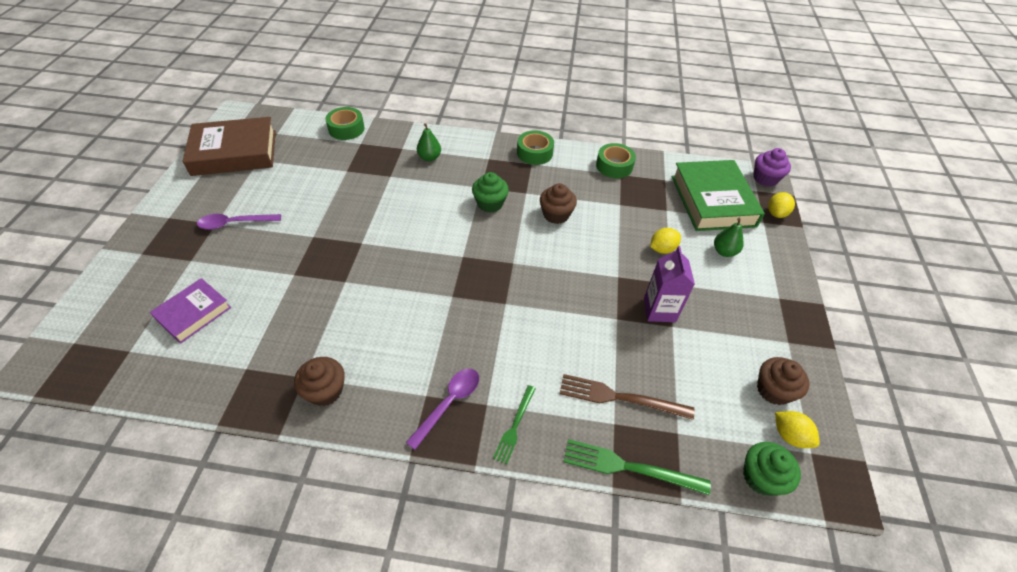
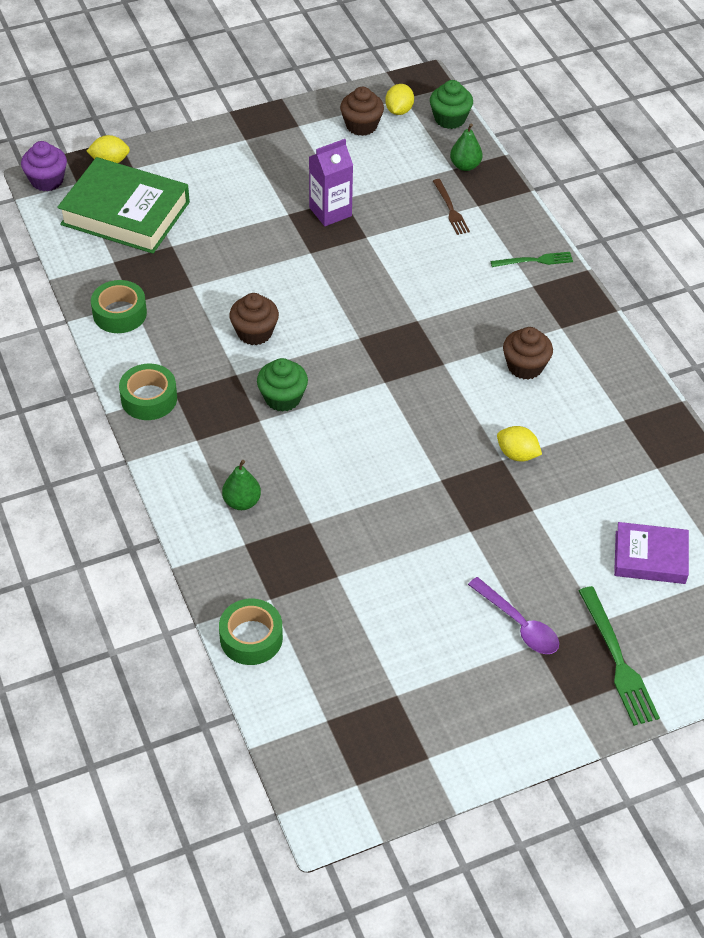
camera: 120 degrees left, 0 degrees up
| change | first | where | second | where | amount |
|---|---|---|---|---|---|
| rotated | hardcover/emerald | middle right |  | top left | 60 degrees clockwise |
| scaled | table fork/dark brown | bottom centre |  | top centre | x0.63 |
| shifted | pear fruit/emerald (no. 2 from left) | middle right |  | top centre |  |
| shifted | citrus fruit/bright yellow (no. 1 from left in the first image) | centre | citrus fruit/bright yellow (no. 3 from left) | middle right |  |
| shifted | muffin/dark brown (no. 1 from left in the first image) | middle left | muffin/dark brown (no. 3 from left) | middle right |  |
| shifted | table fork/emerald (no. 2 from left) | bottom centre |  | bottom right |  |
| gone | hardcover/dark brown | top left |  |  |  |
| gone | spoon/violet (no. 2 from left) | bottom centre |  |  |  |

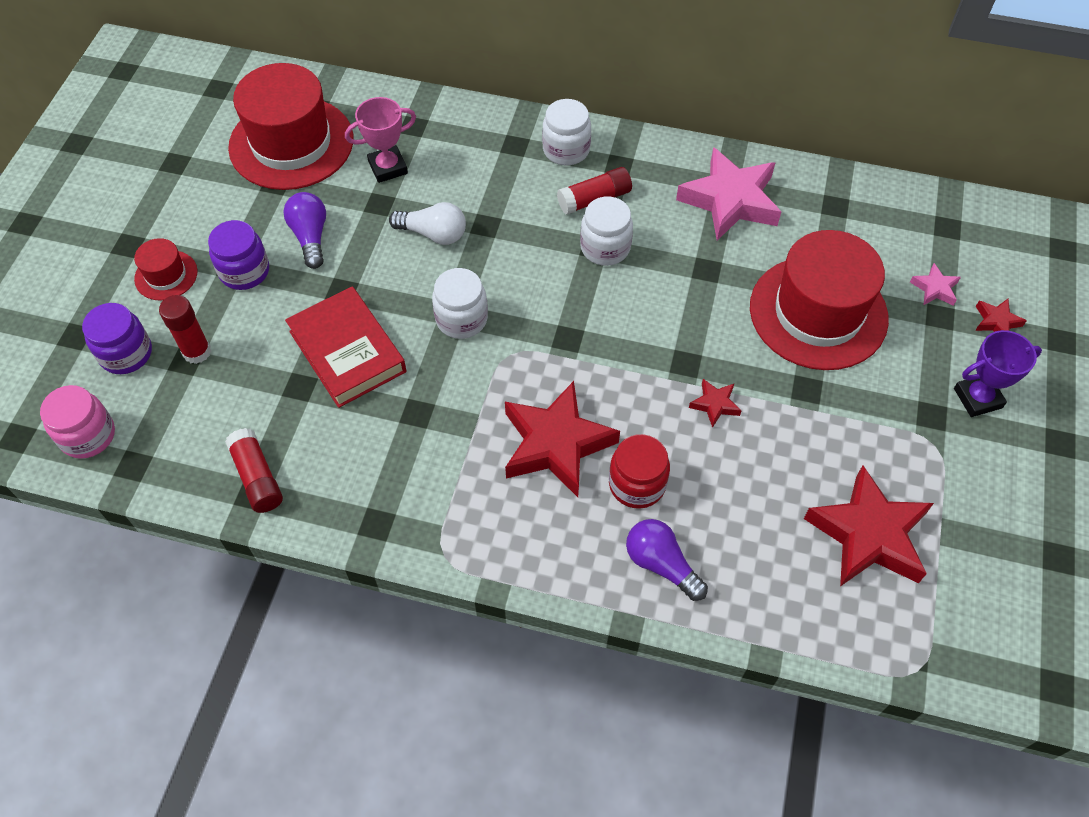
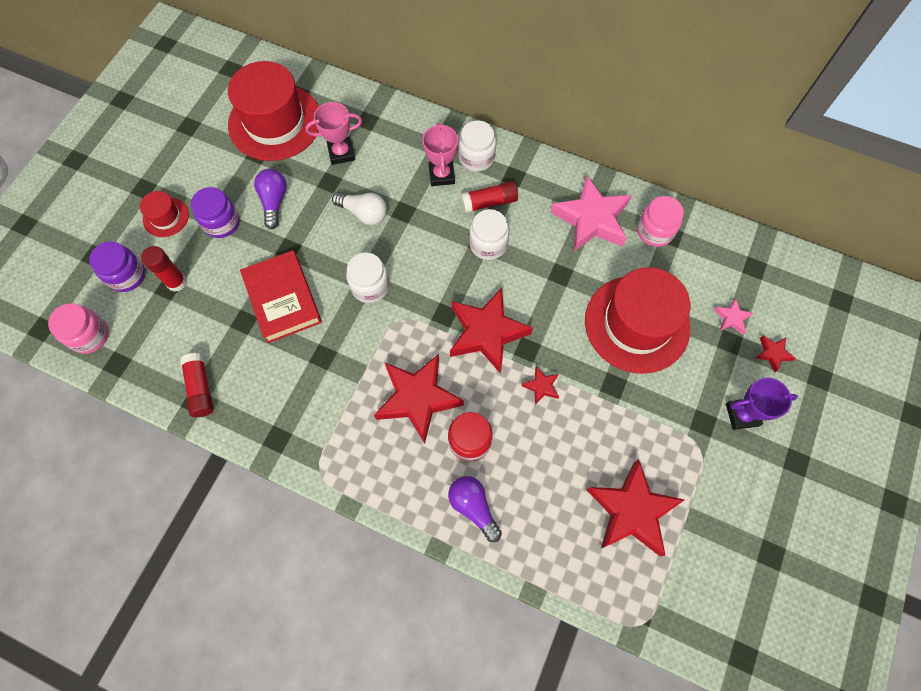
camera: 10 degrees right, 10 degrees up
| change | first | where | second | where | amount |
|---|---|---|---|---|---|
| new |  |  | prize cup/rose-pink (no. 2 from left) | top centre |  |
| new |  |  | five-pointed star/scarlet (no. 2 from left) | centre |  |
| new |  |  | preserve jar/rose-pink (no. 2 from left) | top right |  |

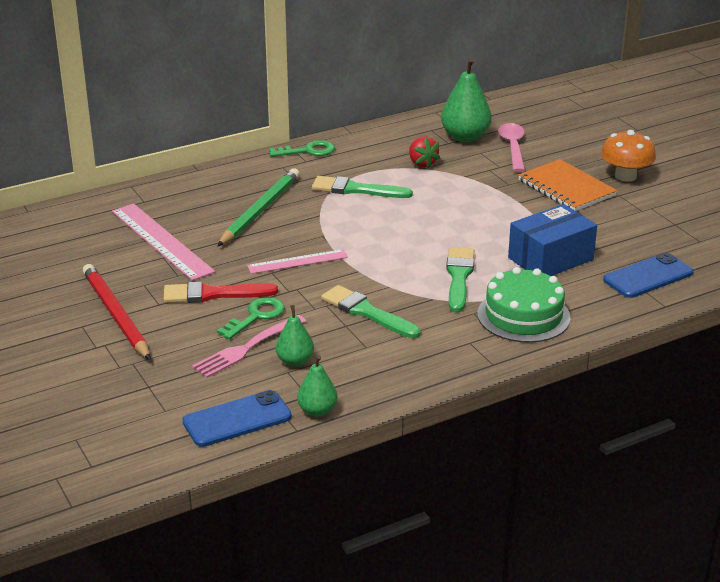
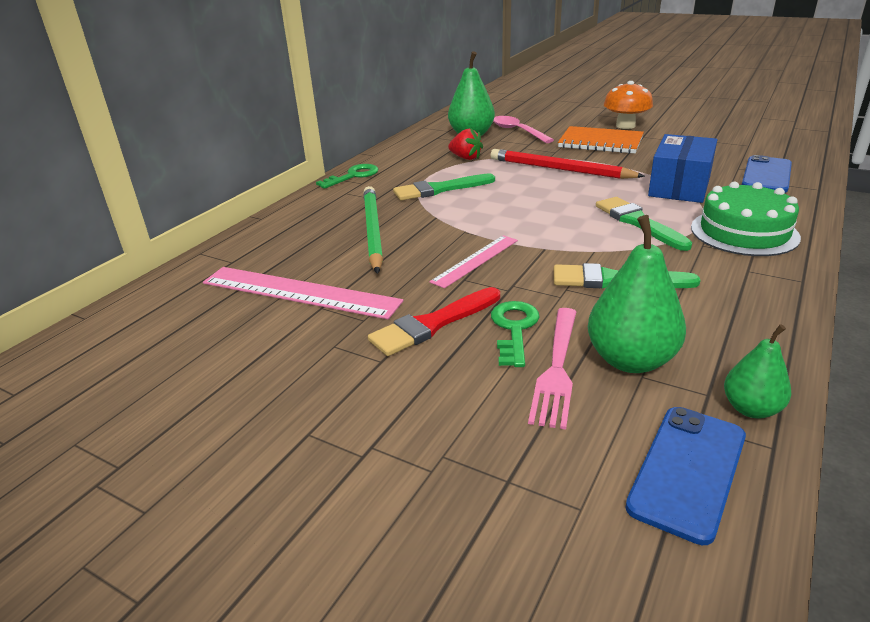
camera: 30 degrees left, 0 degrees up
| change | first | where | second | where | amount |
|---|---|---|---|---|---|
| shifted | wooden pencil/scarlet | middle left |  | top centre |  |
| scaled | pear fruit/emerald (no. 1 from left in the first image) | centre | pear fruit/emerald (no. 2 from left) | middle right | x1.71 |

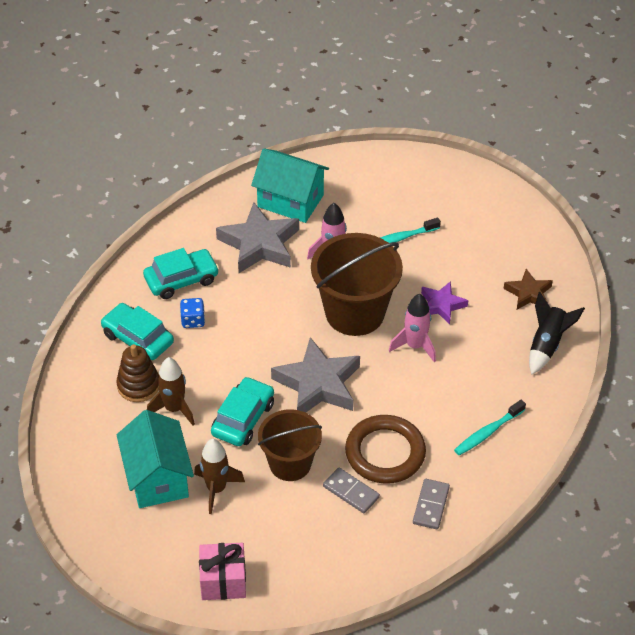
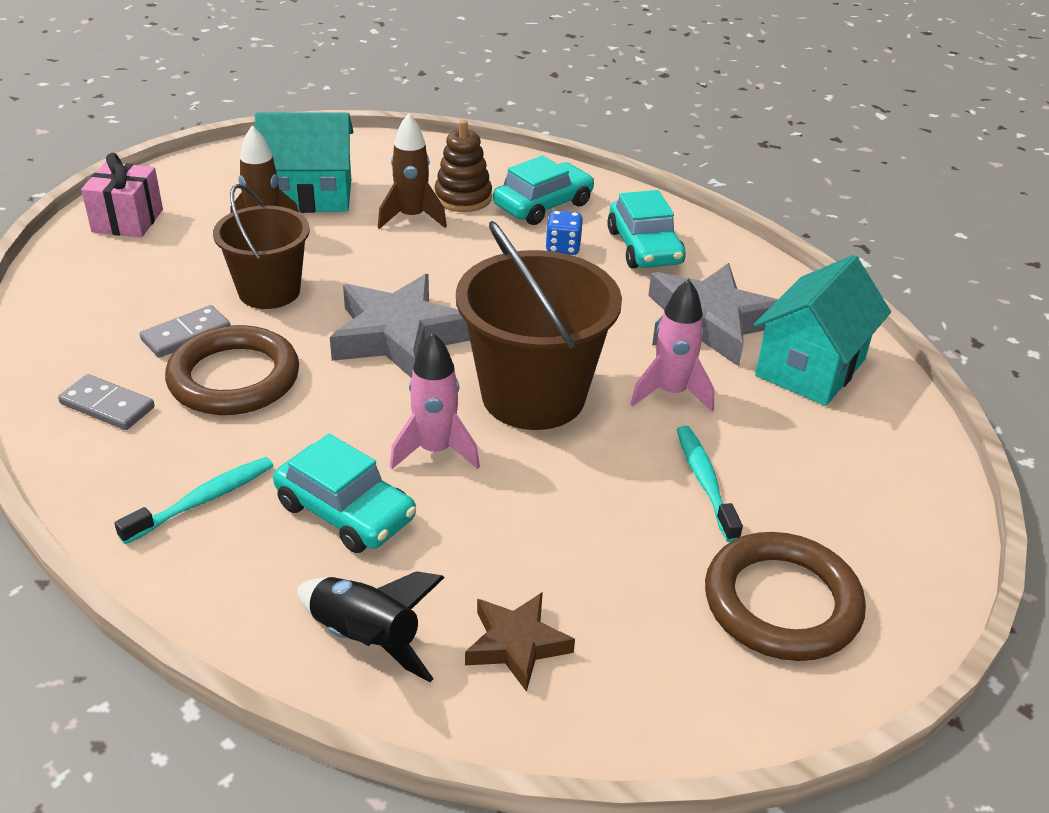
camera: 100 degrees right, 10 degrees down
| change | first | where | second | where | amount |
|---|---|---|---|---|---|
| rotated | toothbrush/teal (no. 2 from left in the first image) | bottom right | toothbrush/teal (no. 1 from left) | middle left | 75 degrees clockwise |
| shifted | automobile/teal (no. 3 from left in the first image) | centre | automobile/teal (no. 1 from left) | middle left |  |
| new |  |  | hoop/dark brown (no. 2 from left) | bottom right |  |
| gone | five-pointed star/violet | middle right |  |  |  |

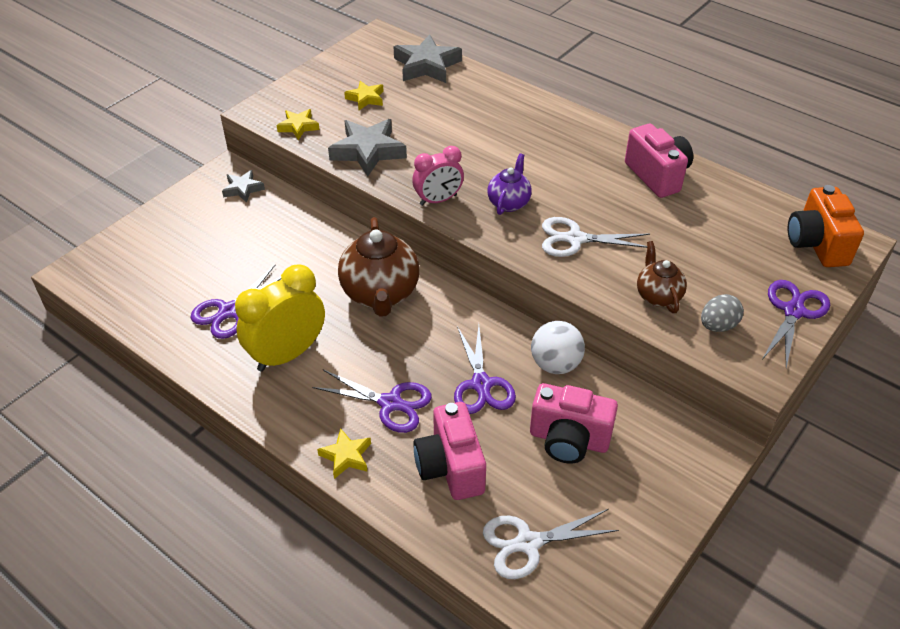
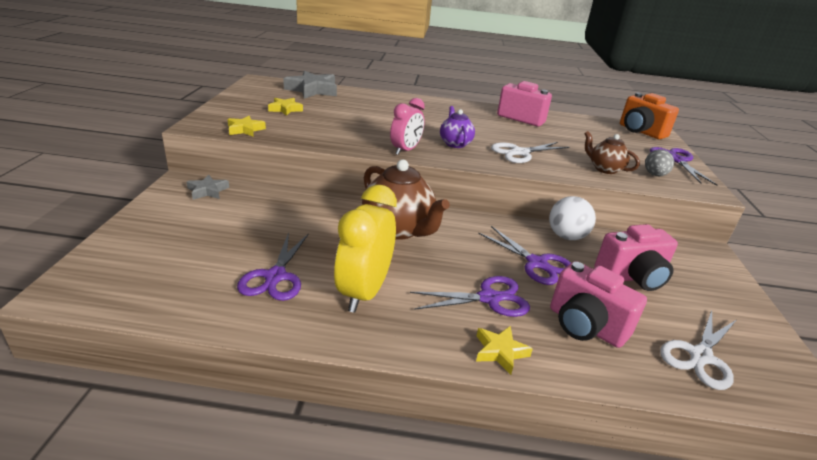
camera: 35 degrees left, 15 degrees down
| change | first | where | second | where | amount |
|---|---|---|---|---|---|
| gone | five-pointed star/gray (no. 2 from left) | top centre |  |  |  |

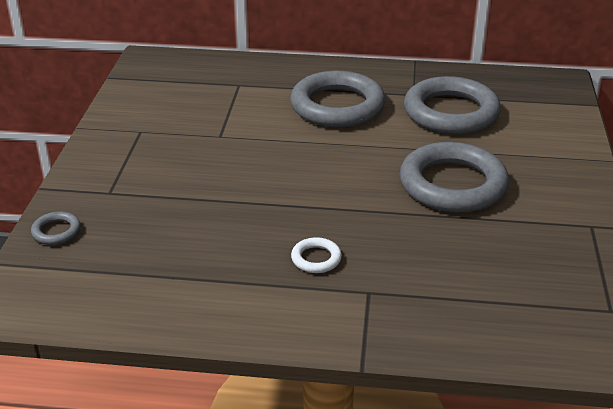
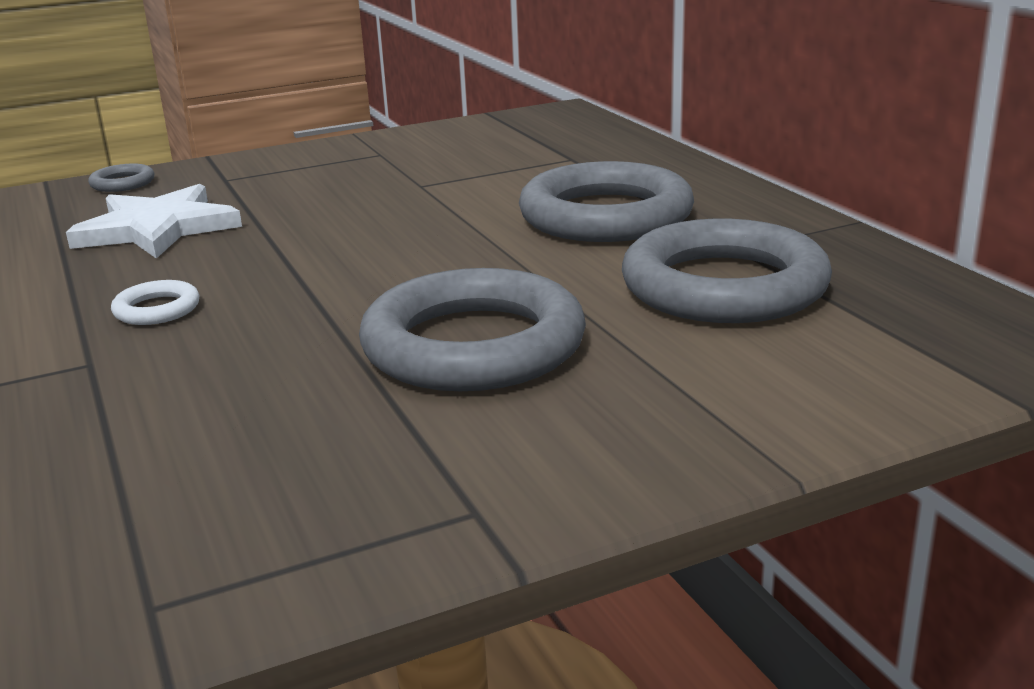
camera: 60 degrees right, 10 degrees down
| change | first | where | second | where | amount |
|---|---|---|---|---|---|
| new |  |  | five-pointed star/white | top left |  |

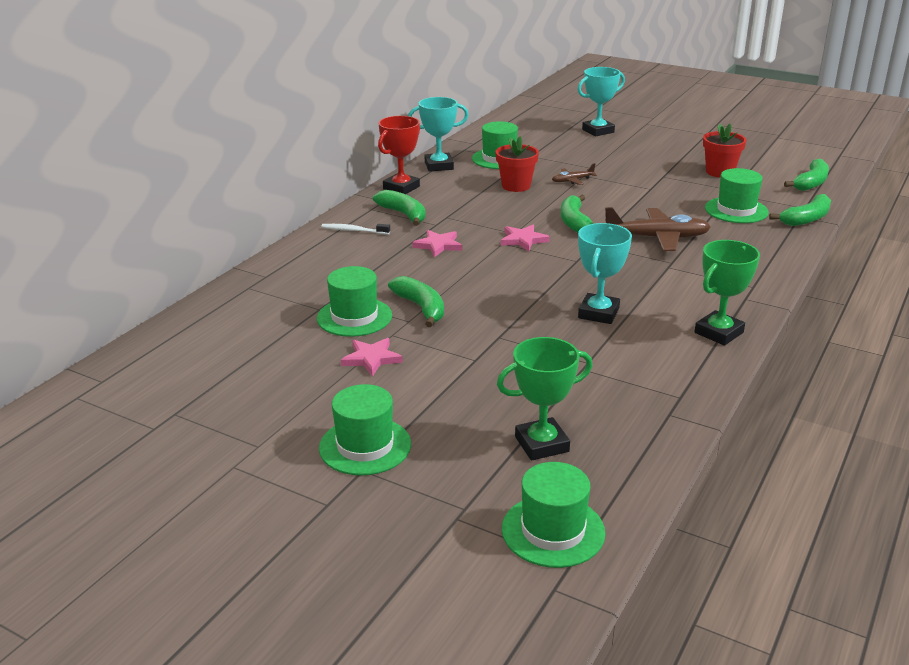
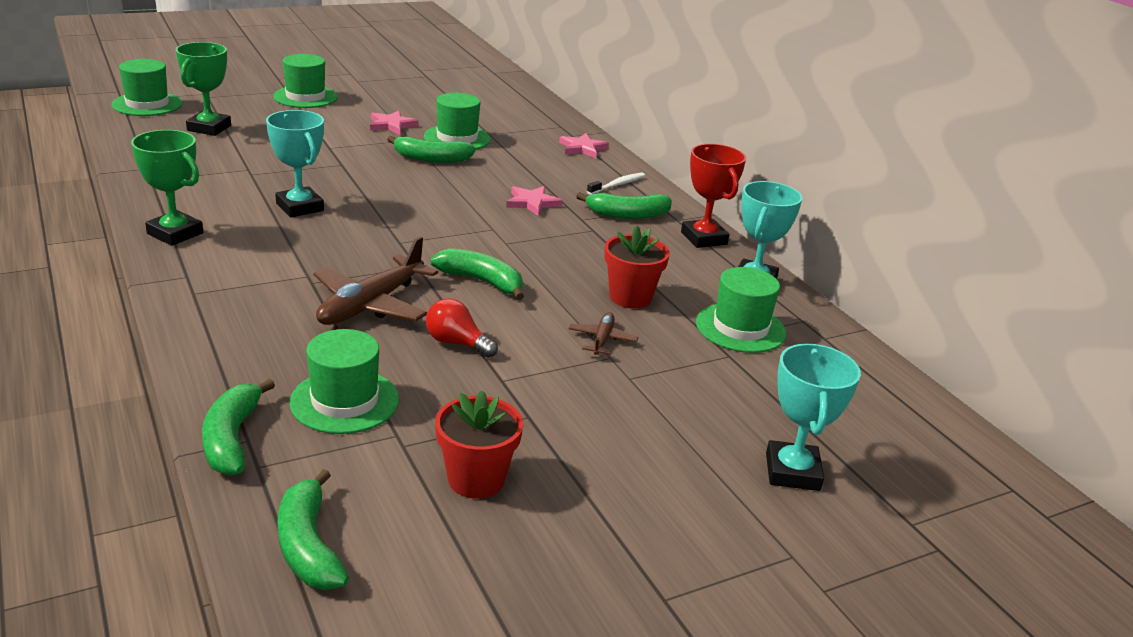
camera: 120 degrees right, 0 degrees up
| change | first | where | second | where | amount |
|---|---|---|---|---|---|
| rotated | prize cup/emerald (no. 2 from left in the first image) | middle right | prize cup/emerald (no. 1 from left) | top left | 45 degrees counterclockwise |
| new |  |  | bulb/scarlet | centre |  |
| shifted | five-pointed star/rose-pink (no. 3 from left) | centre |  | top centre |  |

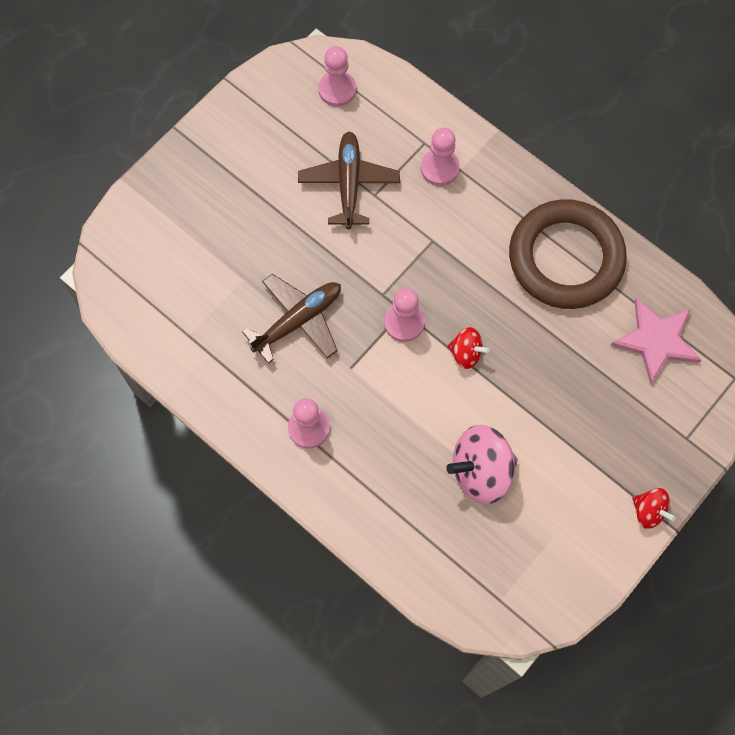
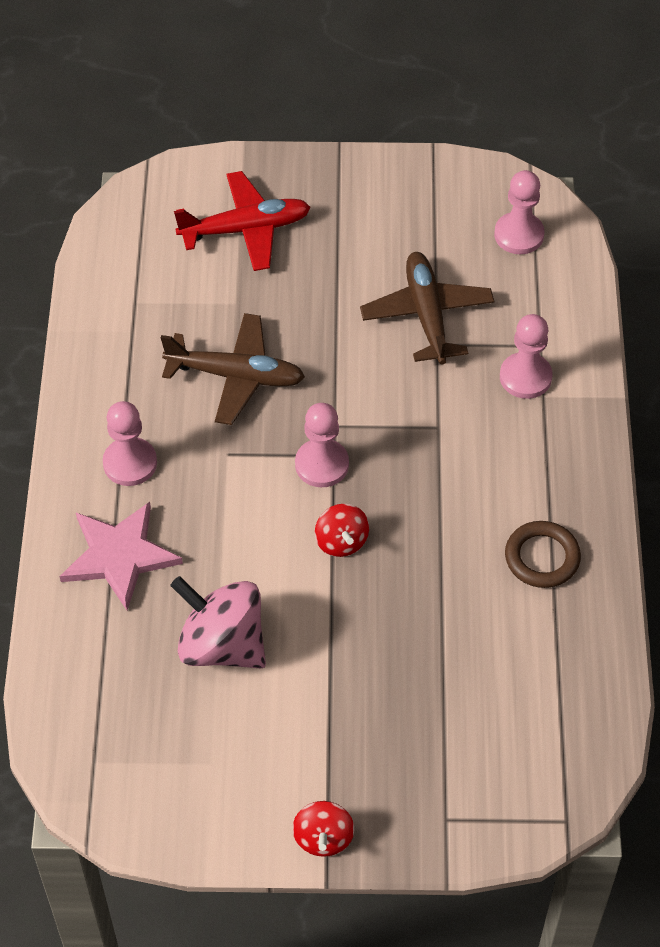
camera: 50 degrees right, 15 degrees down
| change | first | where | second | where | amount |
|---|---|---|---|---|---|
| shifted | five-pointed star/rose-pink | middle right |  | middle left |  |
| new |  |  | plane/scarlet | top centre |  |
| rotated | plane/dark brown (no. 2 from left) | top centre |  | top centre | 60 degrees counterclockwise |
| scaled | hoop/dark brown | middle right |  | middle right | x0.46 |

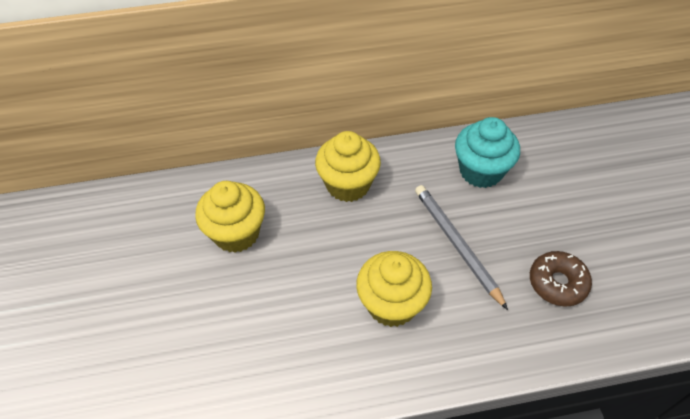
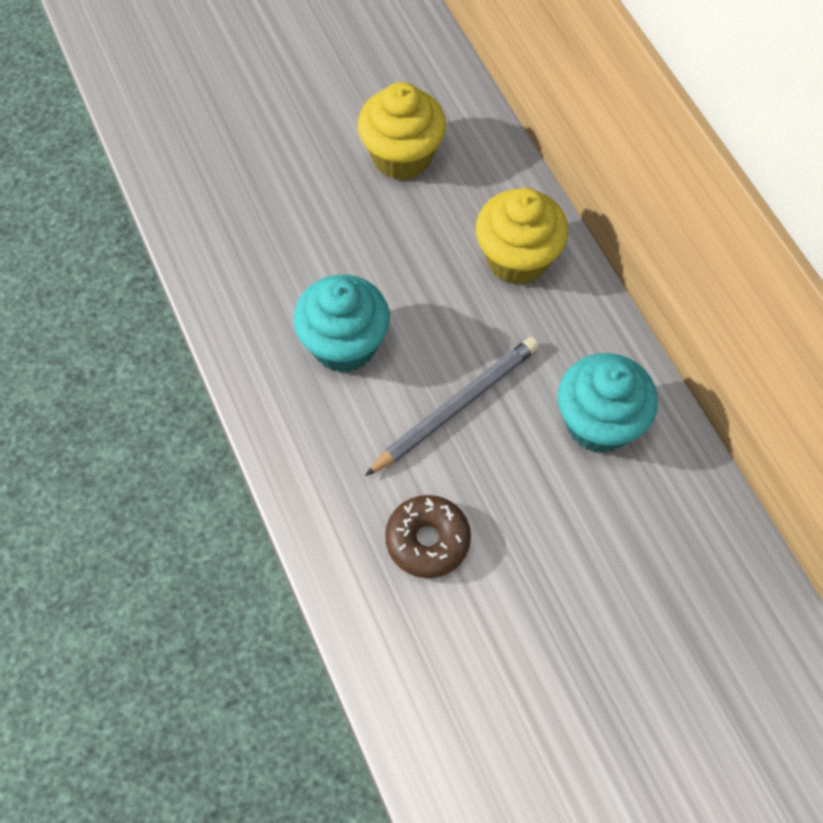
camera: 75 degrees right, 10 degrees up
| change | first | where | second | where | amount |
|---|---|---|---|---|---|
| repainted | muffin/bright yellow (no. 3 from left) | bottom centre | muffin/teal (no. 1 from left) | centre |  |

